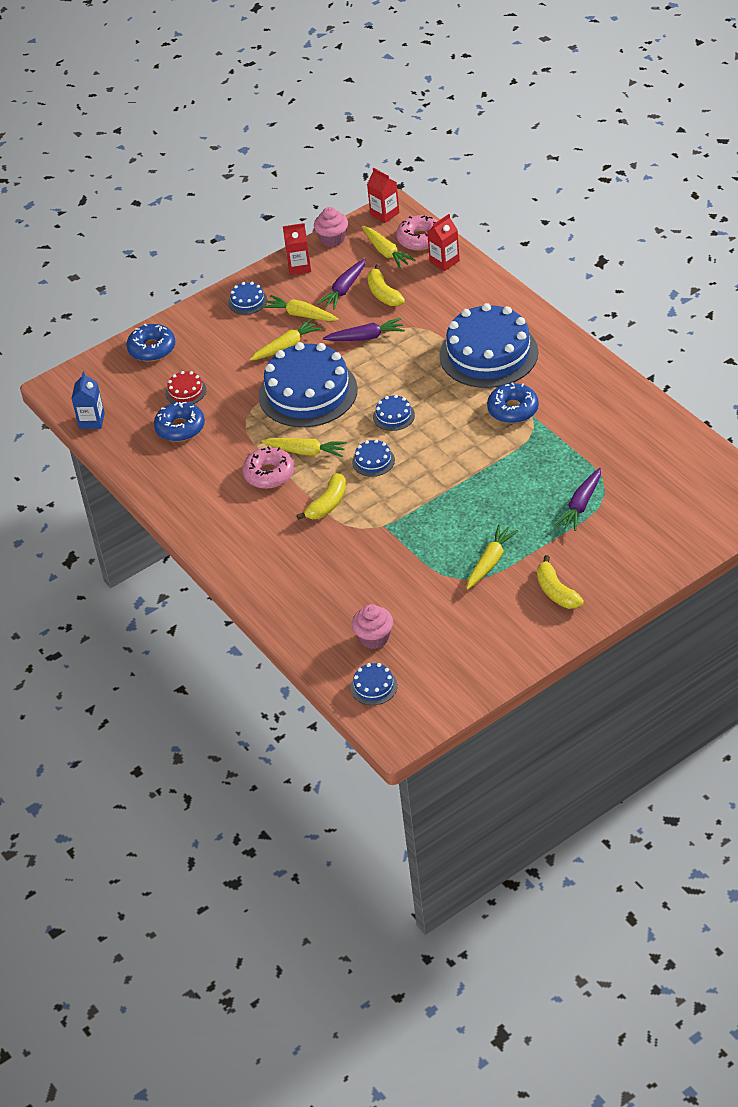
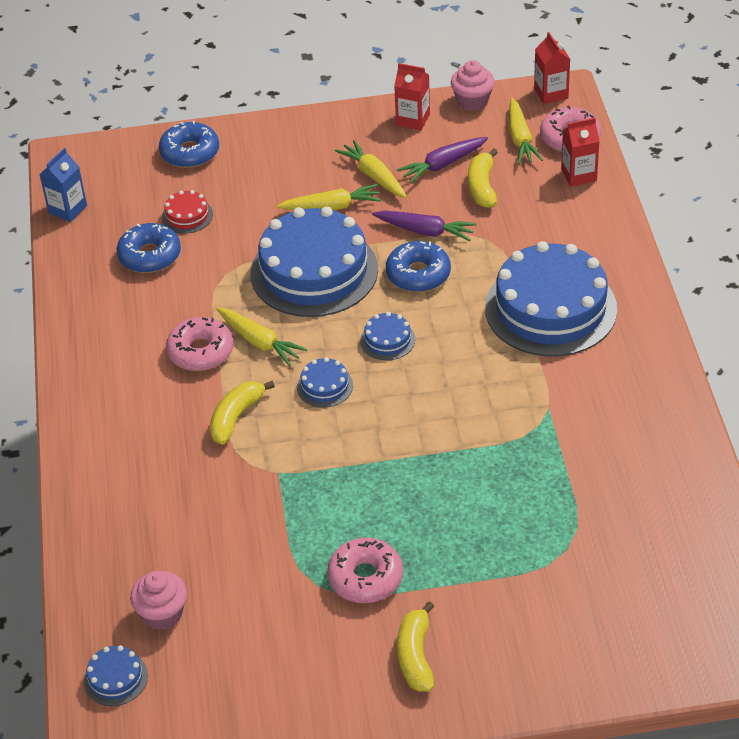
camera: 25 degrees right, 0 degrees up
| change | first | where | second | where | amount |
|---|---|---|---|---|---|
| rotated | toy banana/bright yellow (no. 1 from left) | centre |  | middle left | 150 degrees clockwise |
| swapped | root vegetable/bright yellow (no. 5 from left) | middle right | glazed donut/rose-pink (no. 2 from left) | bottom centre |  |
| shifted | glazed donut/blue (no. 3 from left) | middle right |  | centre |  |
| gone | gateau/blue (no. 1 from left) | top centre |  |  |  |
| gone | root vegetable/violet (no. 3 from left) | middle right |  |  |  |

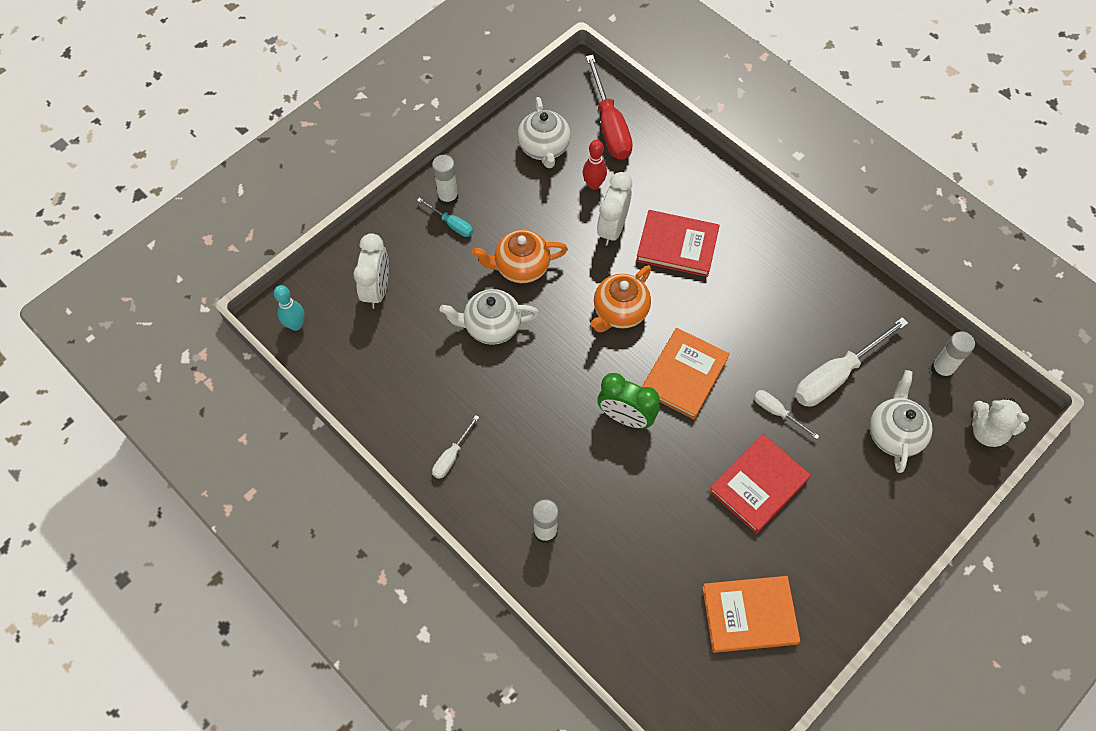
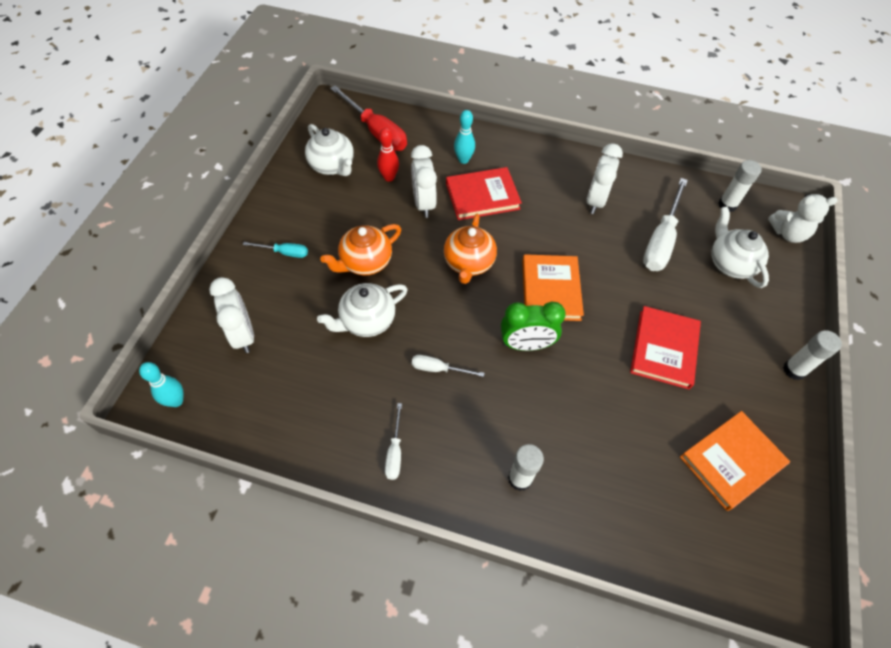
camera: 30 degrees left, 5 degrees down
| change | first | where | second | where | amount |
|---|---|---|---|---|---|
| shifted | hand screwdriver/white (no. 2 from left) | middle right |  | centre |  |
| new |  |  | skittle/teal (no. 2 from left) | top centre |  |
| new |  |  | clock/white (no. 3 from left) | top right |  |
| shifted | stick of glue/white (no. 1 from left in the first image) | top centre | stick of glue/white (no. 3 from left) | middle right |  |

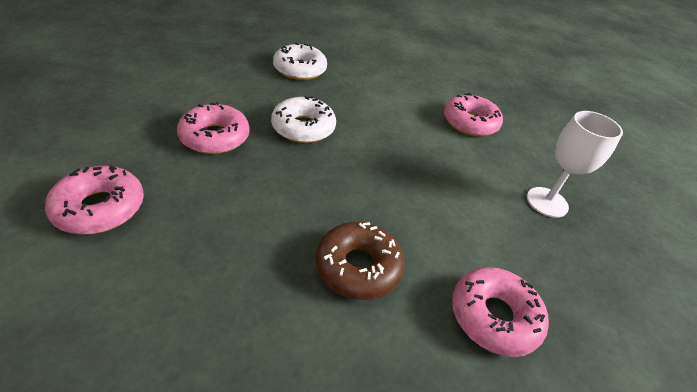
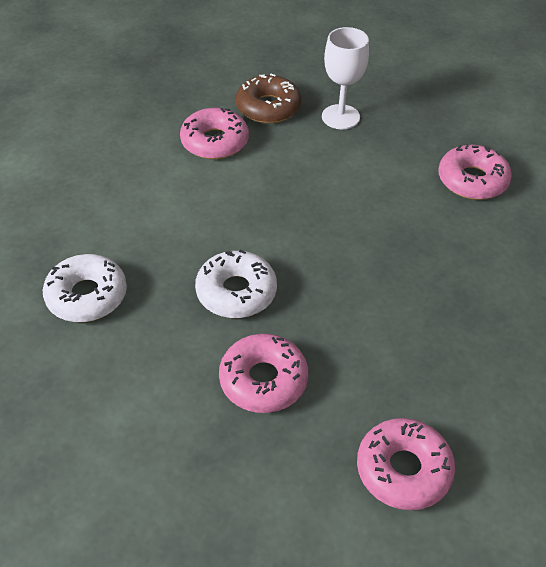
camera: 80 degrees left, 5 degrees up
| change | first | where | second | where | amount |
|---|---|---|---|---|---|
| shifted | glazed donut/dark brown | centre |  | top centre |  |

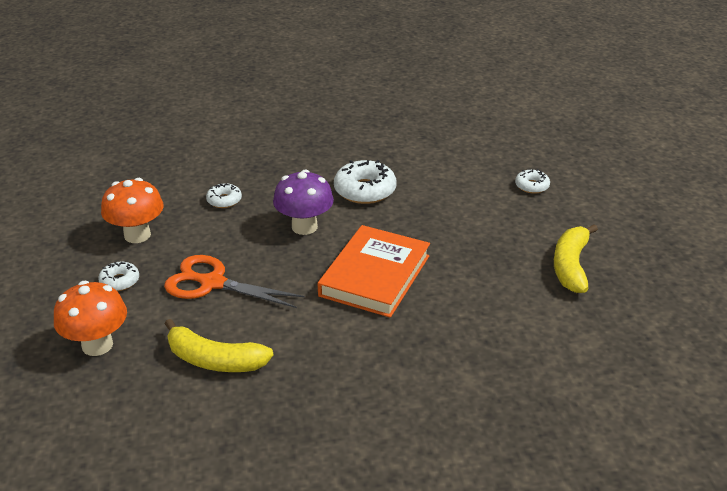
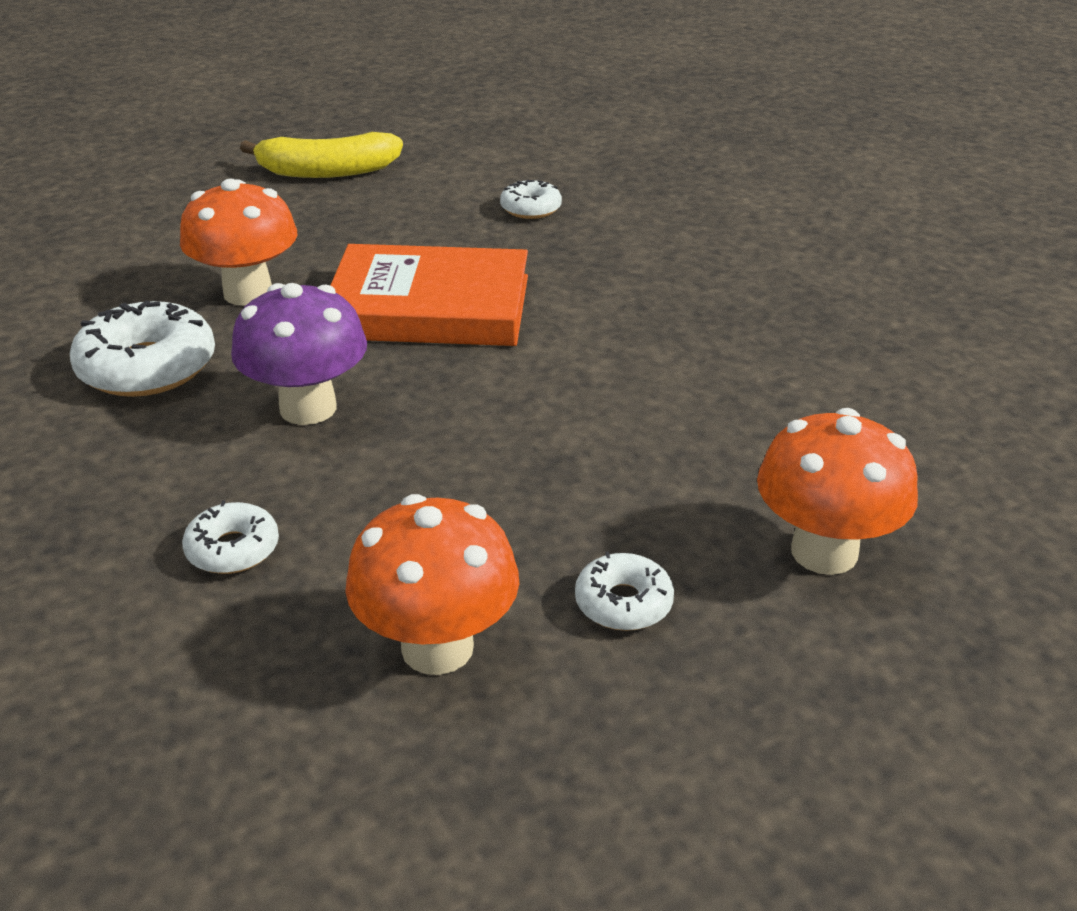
camera: 110 degrees left, 0 degrees up
| change | first | where | second | where | amount |
|---|---|---|---|---|---|
| new |  |  | toadstool/bright orange (no. 1 from left) | top left |  |
| shifted | glazed donut/white (no. 4 from left in the first image) | middle right | glazed donut/white (no. 3 from left) | top centre |  |
| gone | pair of scissors/bright orange | middle left |  |  |  |
| gone | toy banana/bright yellow (no. 1 from left) | bottom left |  |  |  |

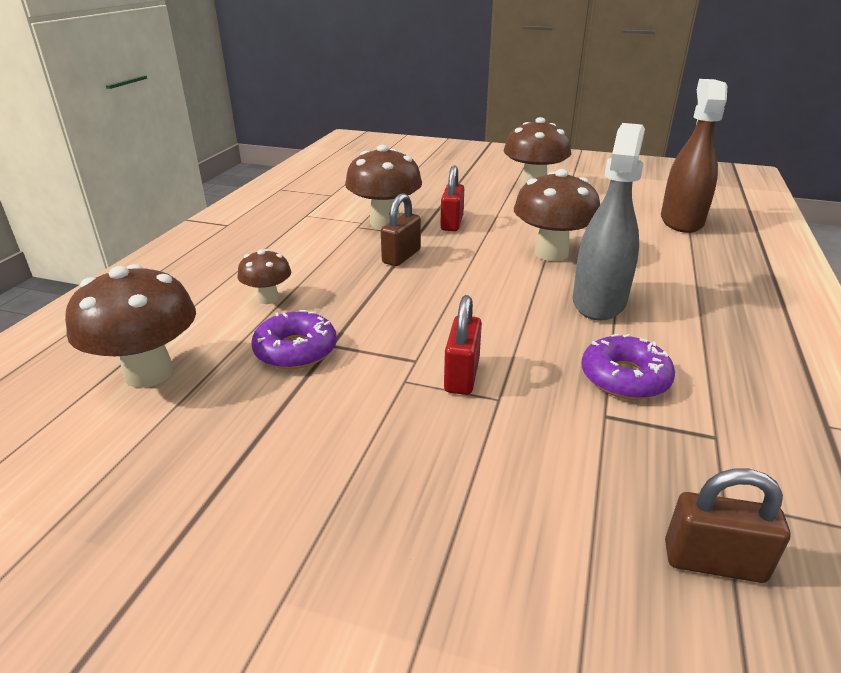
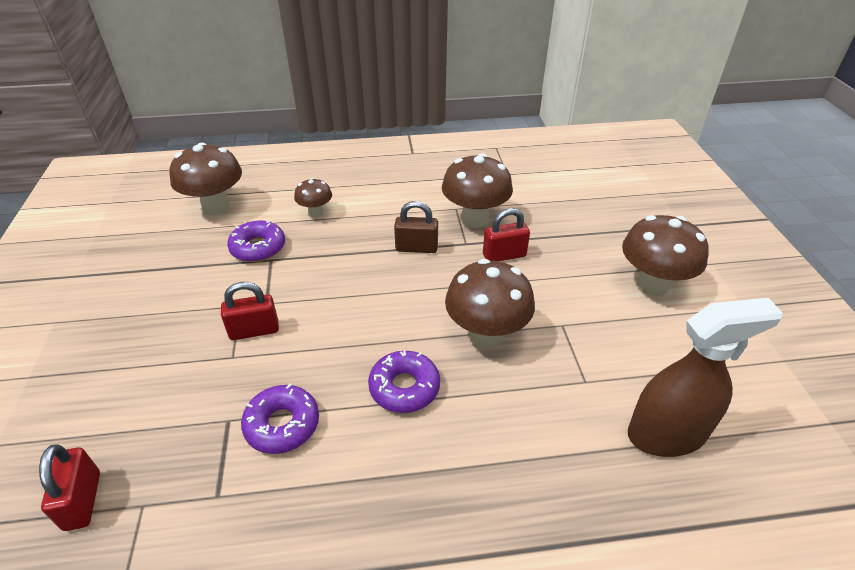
camera: 65 degrees right, 10 degrees up
| change | first | where | second | where | amount |
|---|---|---|---|---|---|
| repainted | small lock/dark brown (no. 2 from left) | bottom right | small lock/scarlet (no. 1 from left) | bottom left |  |
| swapped | spray cleaner/gray | top right | glazed donut/violet (no. 3 from left) | bottom centre |  |

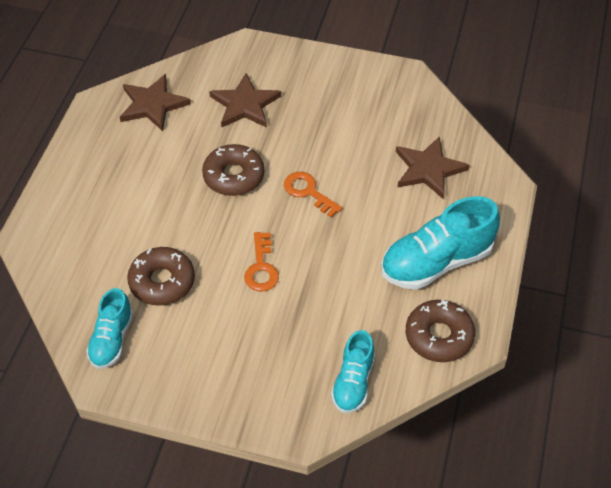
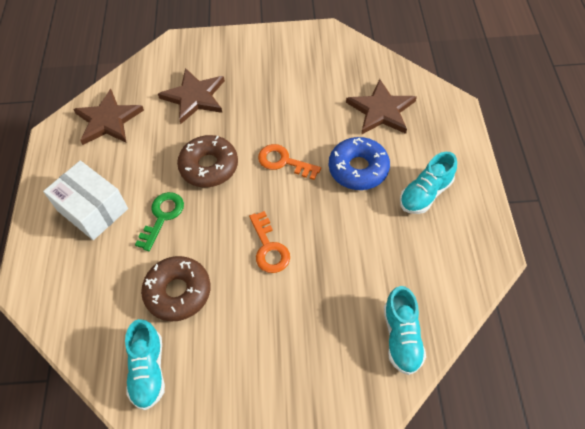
camera: 15 degrees left, 5 degrees up
| change | first | where | second | where | amount |
|---|---|---|---|---|---|
| new |  |  | parcel/white | middle left |  |
| new |  |  | key/emerald | middle left |  |
| new |  |  | glazed donut/blue | centre |  |
| scaled | sneaker/teal (no. 3 from left) | middle right |  | middle right | x0.59 |
| gone | glazed donut/dark brown (no. 3 from left) | bottom right |  |  |  |

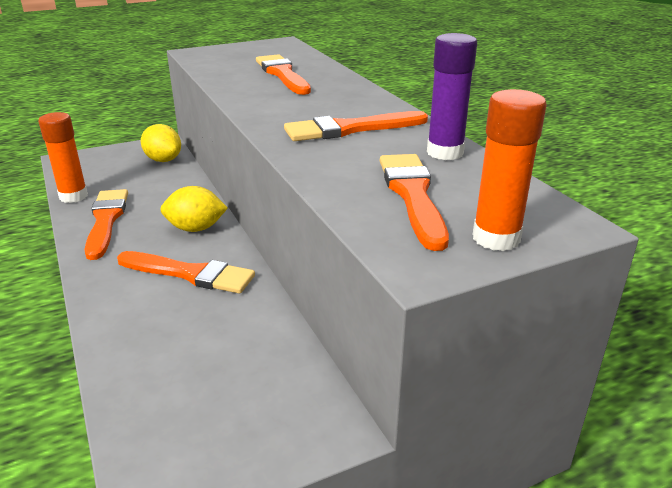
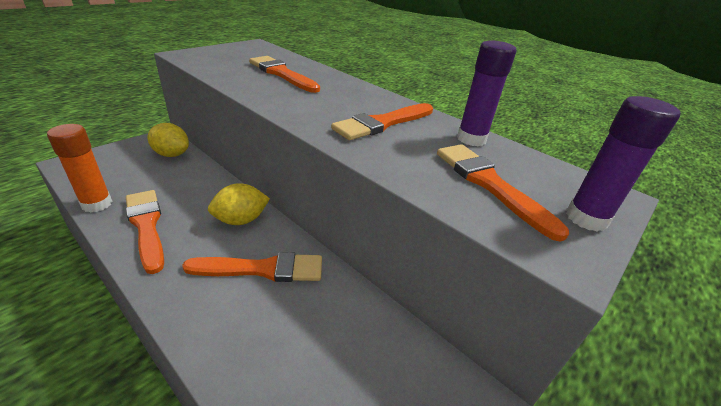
camera: 25 degrees left, 5 degrees up
| change | first | where | second | where | amount |
|---|---|---|---|---|---|
| repainted | stick of glue/bright orange (no. 2 from left) | middle right | stick of glue/violet (no. 2 from left) | middle right |  |

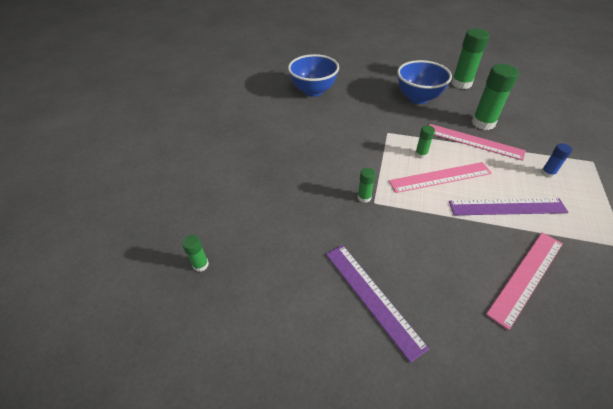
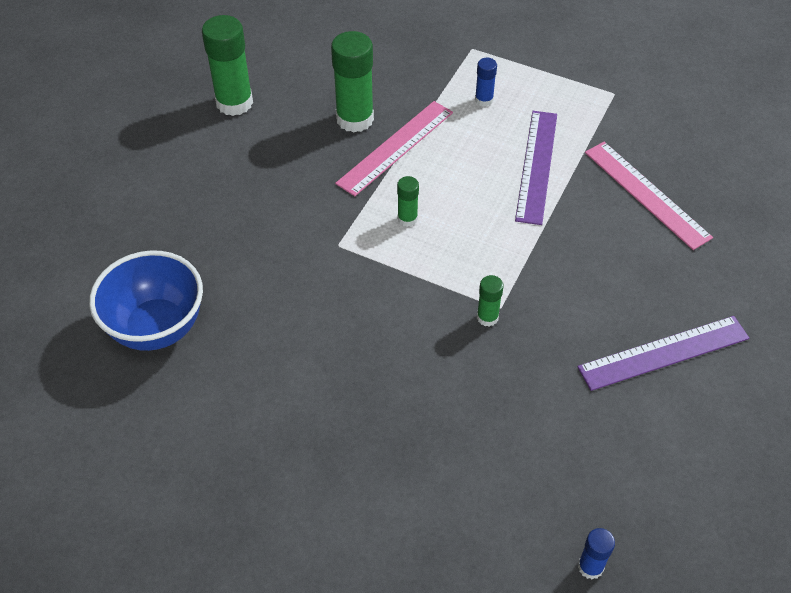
camera: 80 degrees left, 5 degrees up
| change | first | where | second | where | amount |
|---|---|---|---|---|---|
| repainted | stick of glue/emerald (no. 1 from left) | middle left | stick of glue/blue (no. 2 from left) | bottom right |  |
| gone | ruler/rose-pink (no. 1 from left) | middle right |  |  |  |
| gone | bowl/blue (no. 2 from left) | top right |  |  |  |

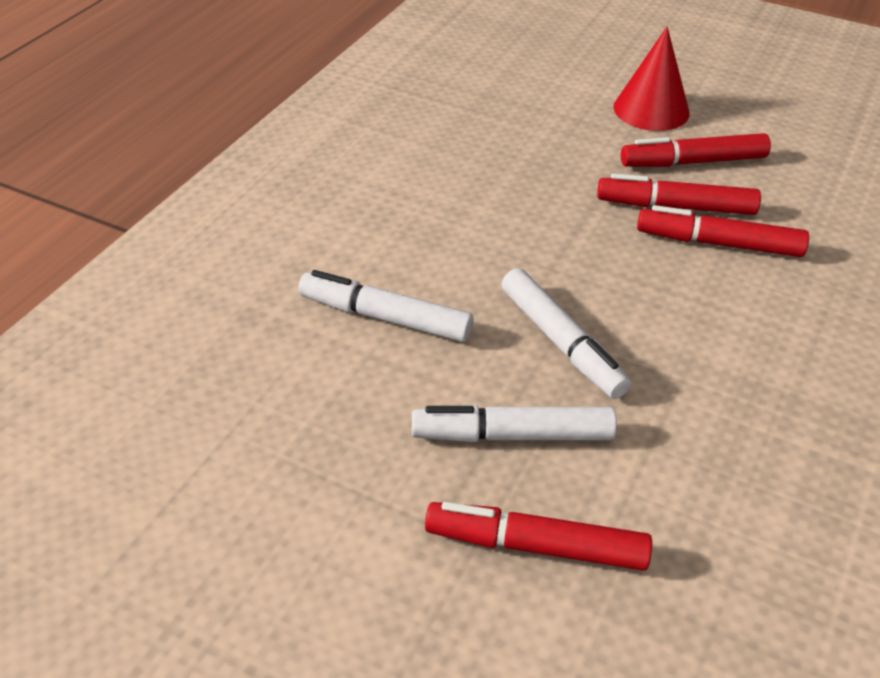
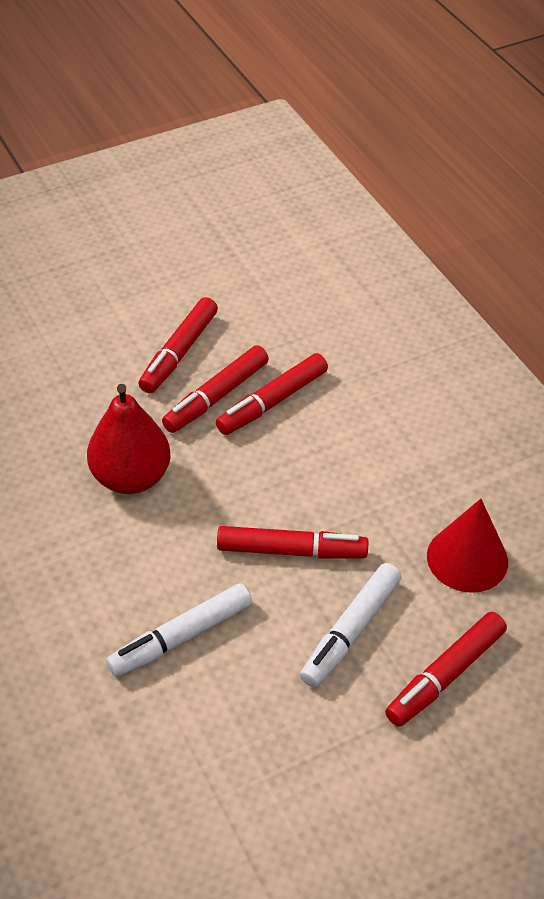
camera: 55 degrees left, 5 degrees up
| change | first | where | second | where | amount |
|---|---|---|---|---|---|
| new |  |  | pear fruit/scarlet | middle left |  |
| repainted | marker pen/white (no. 3 from left) | centre | marker pen/scarlet (no. 4 from left) | centre |  |
| shifted | cone/scarlet | top right |  | middle right |  |

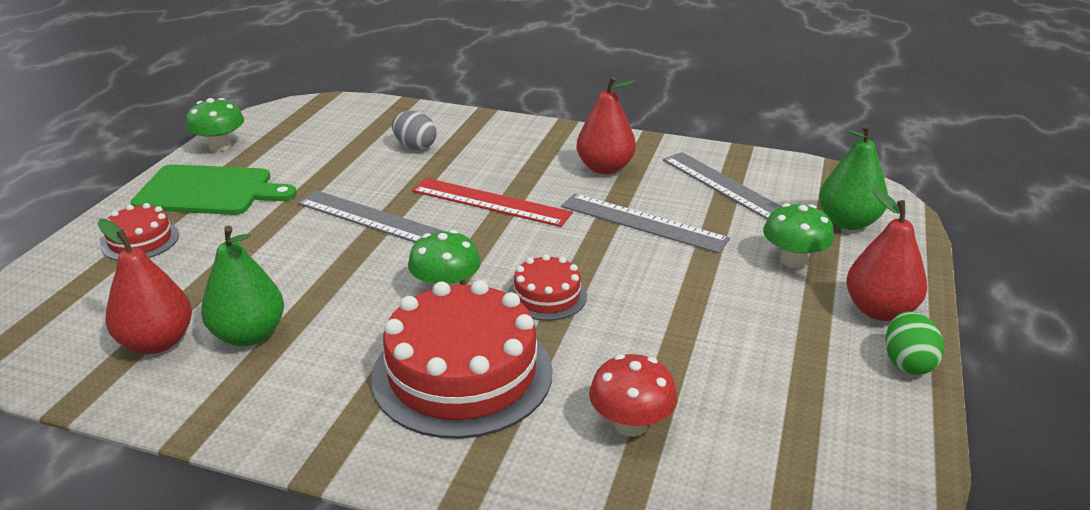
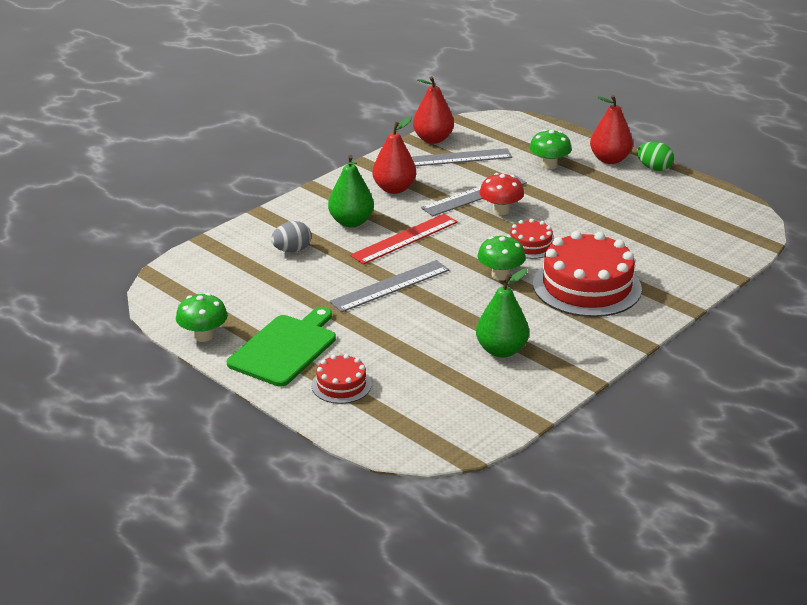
camera: 65 degrees left, 0 degrees up
| change | first | where | second | where | amount |
|---|---|---|---|---|---|
| shifted | pear fruit/emerald (no. 2 from left in the first image) | middle right | pear fruit/emerald (no. 1 from left) | top centre |  |
| shifted | pear fruit/scarlet (no. 1 from left in the first image) | middle left | pear fruit/scarlet (no. 2 from left) | top centre |  |
| shifted | toadstool/scarlet | bottom centre |  | top centre |  |

